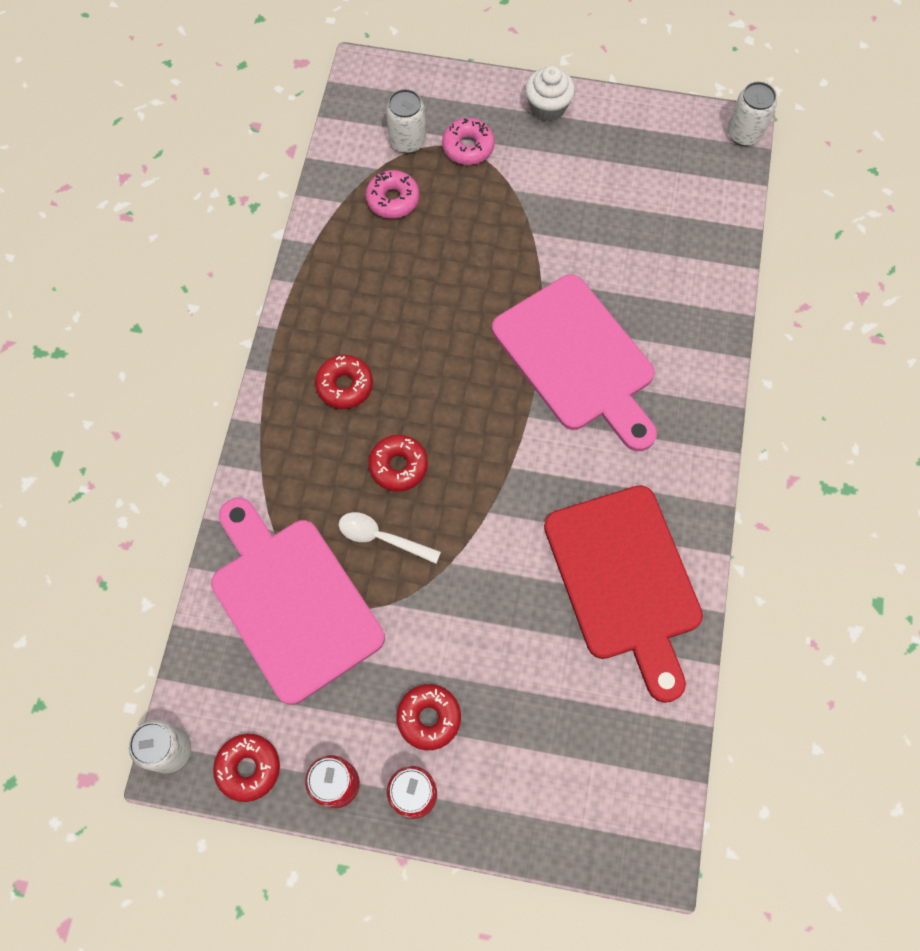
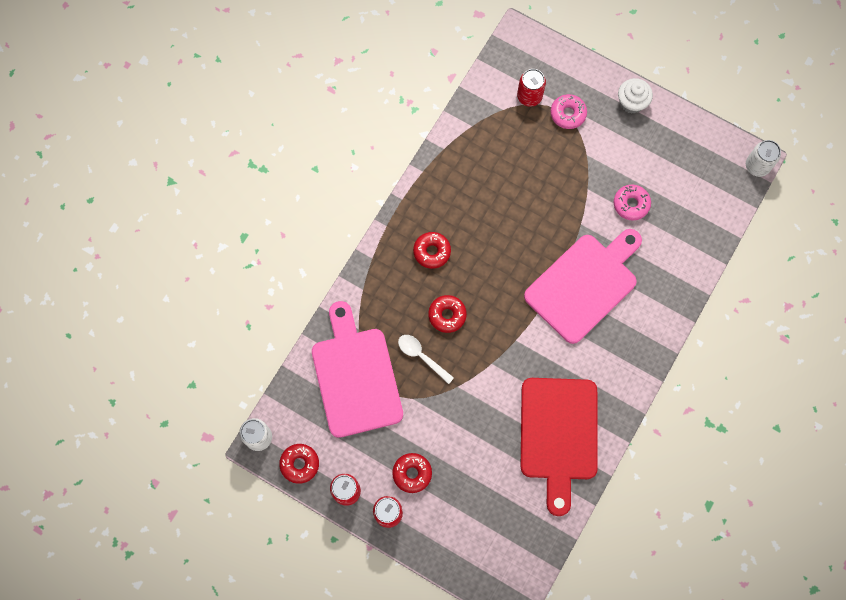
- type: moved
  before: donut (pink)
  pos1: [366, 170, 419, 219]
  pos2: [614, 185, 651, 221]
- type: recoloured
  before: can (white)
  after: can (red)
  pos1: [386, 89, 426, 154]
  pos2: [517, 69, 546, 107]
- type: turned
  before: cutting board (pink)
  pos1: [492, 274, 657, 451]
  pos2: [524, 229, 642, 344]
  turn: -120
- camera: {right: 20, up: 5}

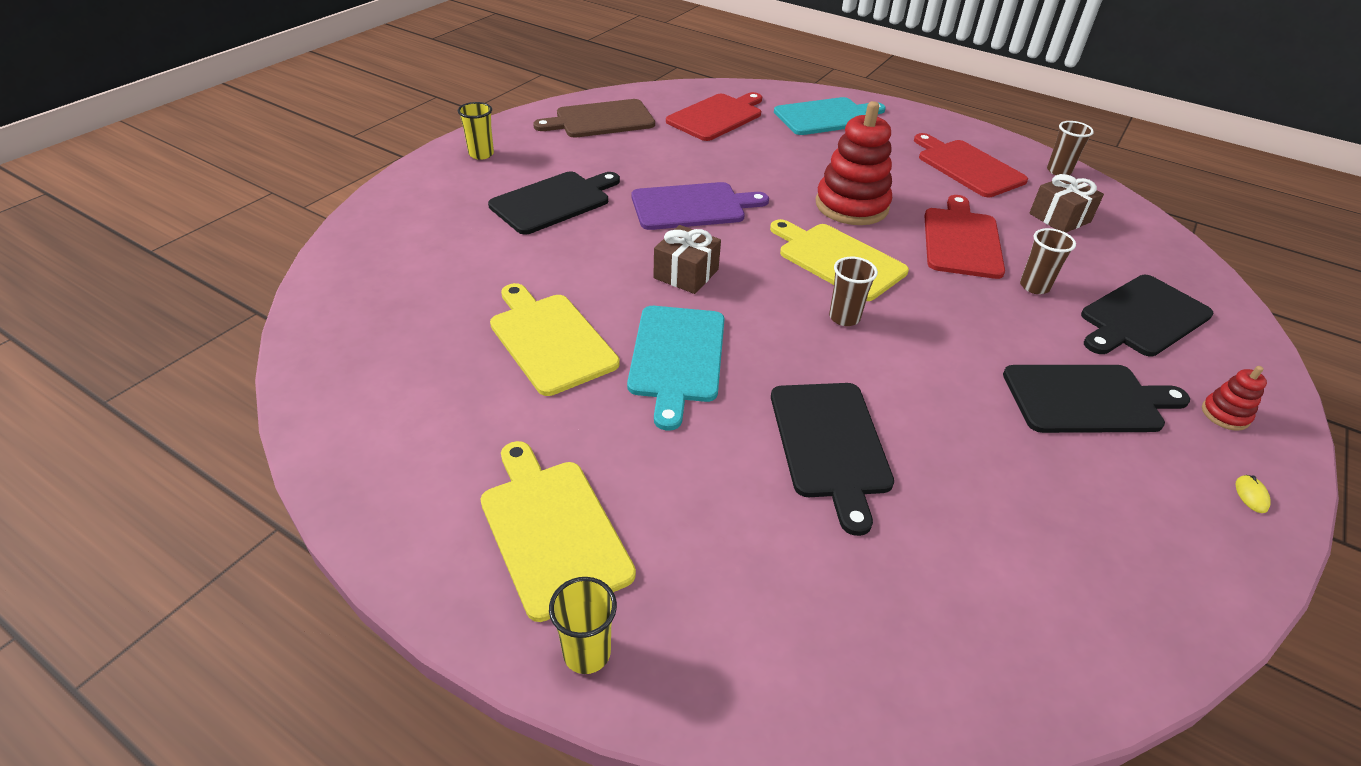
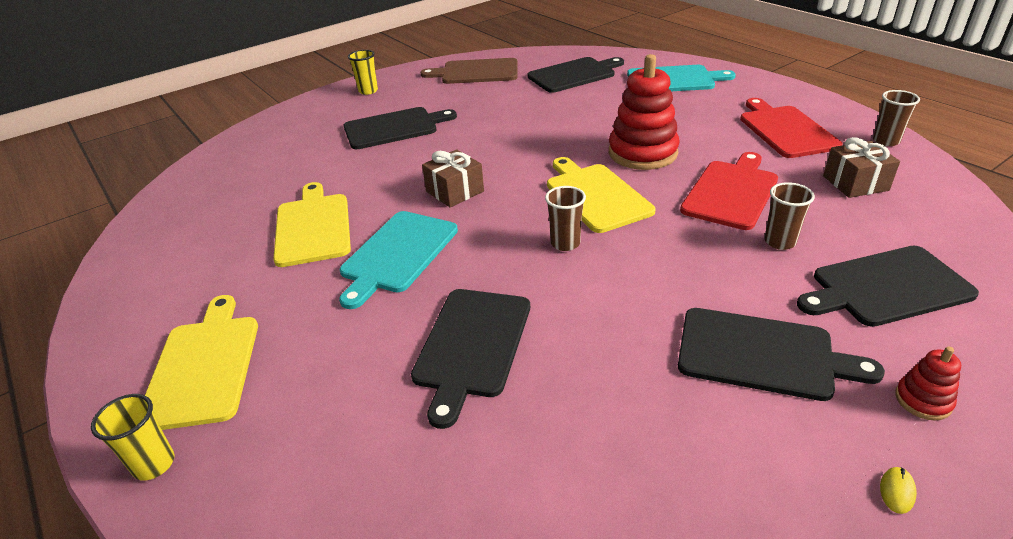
- type: removed
  before: cutting board (purple)
  pos1: [632, 182, 769, 230]
- type: recoloured
  before: cutting board (red)
  after: cutting board (black)
  pos1: [666, 92, 762, 141]
  pos2: [527, 57, 624, 93]
- camera: {right: 25, up: -5}

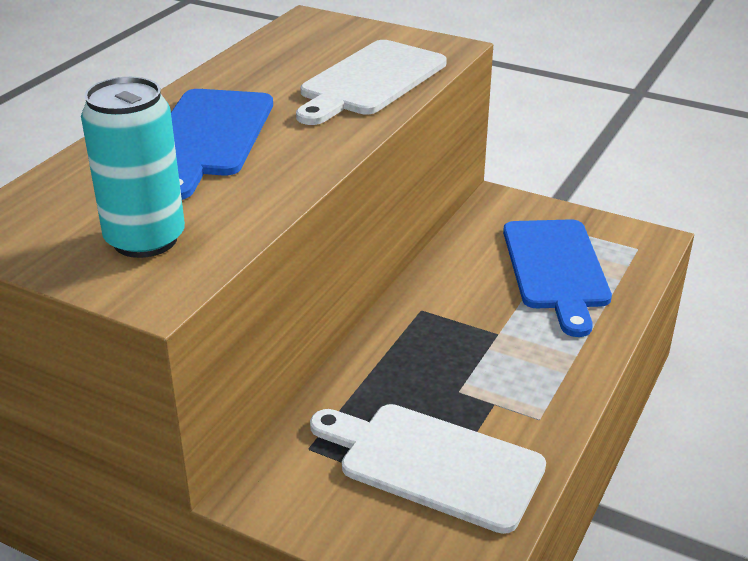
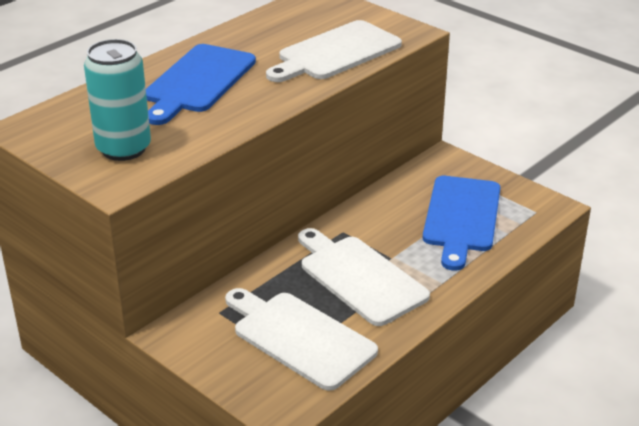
- type: added
  after: cutting board (white)
  pos2: [298, 228, 430, 326]
- camera: {right: 15, up: 0}

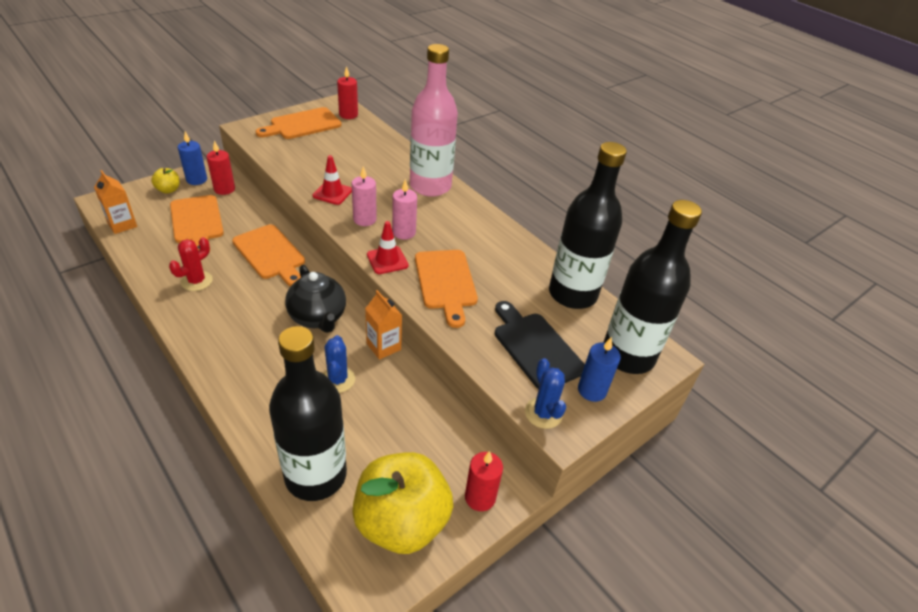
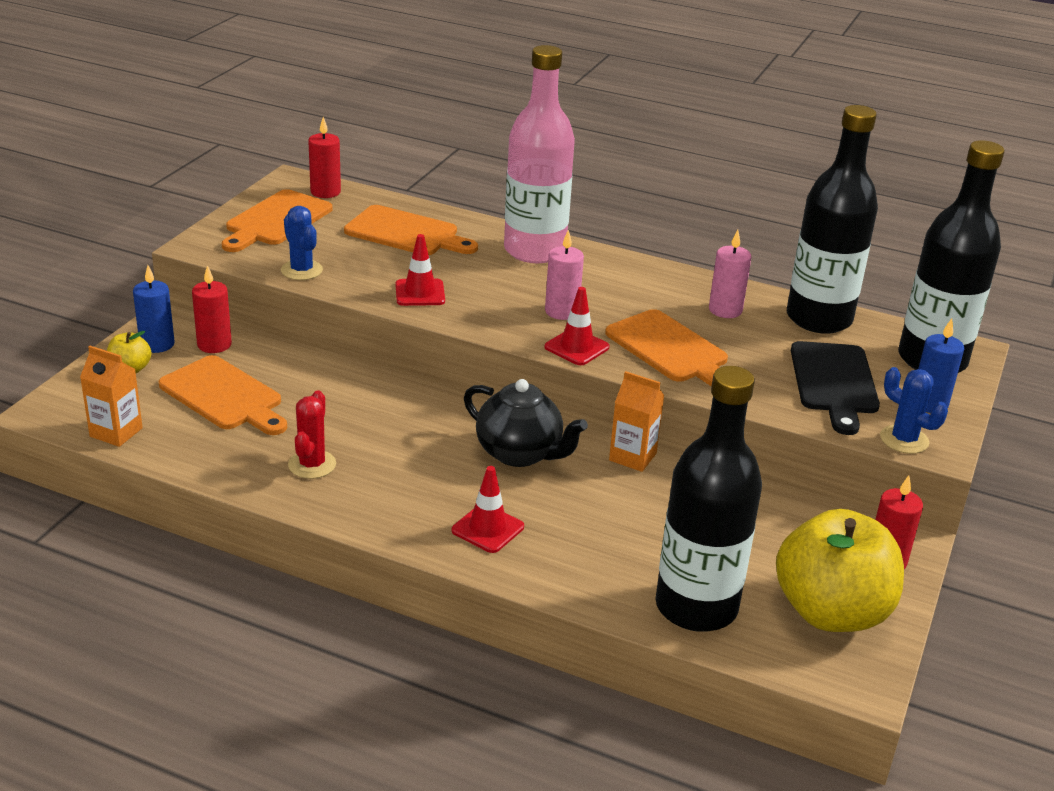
- type: added
  after: traffic cone (red)
  pos2: [452, 466, 524, 553]
- type: moved
  before: cutting board (orange)
  pos1: [232, 224, 305, 286]
  pos2: [344, 205, 478, 255]
- type: moved
  before: cactus (blue)
  pos1: [323, 335, 355, 393]
  pos2: [281, 206, 323, 280]
- type: moved
  before: candle (pink)
  pos1: [352, 166, 377, 226]
  pos2: [709, 230, 751, 318]
- type: turned
  before: cutting board (black)
  pos1: [495, 301, 585, 390]
  pos2: [791, 341, 880, 435]
  turn: -120
- camera: {right: -25, up: -10}

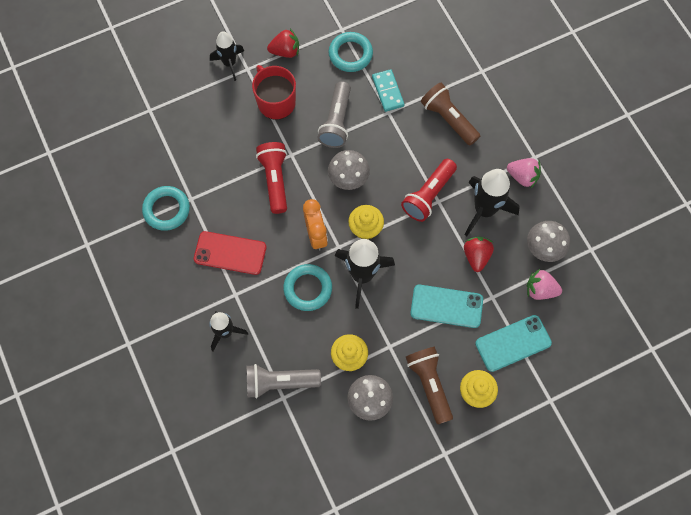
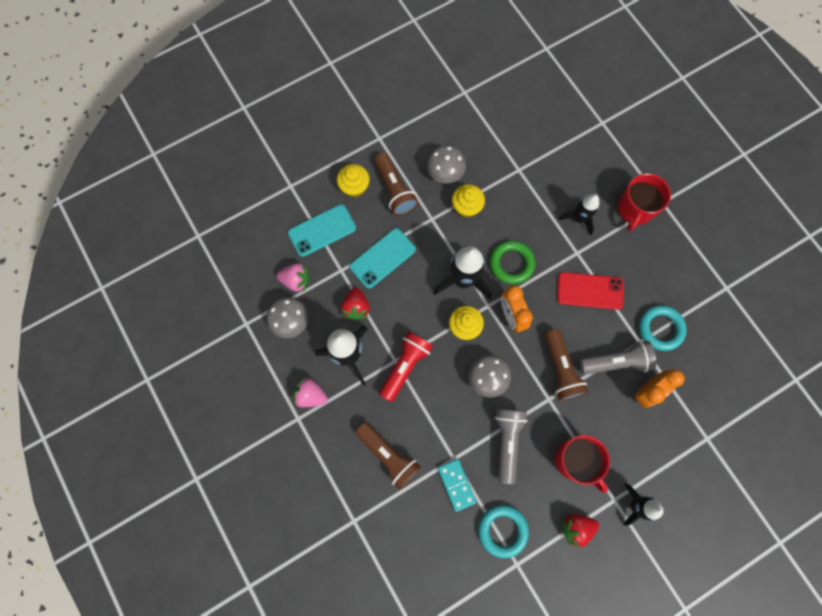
- type: added
  after: mug (red)
  pos2: [618, 173, 671, 232]
- type: added
  after: clock (orange)
  pos2: [635, 369, 685, 408]
- type: moved
  before: flashlight (grey)
  pos1: [246, 364, 321, 398]
  pos2: [580, 341, 656, 375]
- type: recoloured
  before: flashlight (red)
  after: flashlight (brown)
  pos1: [256, 142, 287, 214]
  pos2: [545, 329, 589, 401]
- type: recoloured
  before: ring (turquoise)
  after: ring (green)
  pos1: [283, 264, 332, 311]
  pos2: [490, 241, 535, 284]
- type: turned
  before: phone (turquoise)
  pos1: [410, 285, 483, 328]
  pos2: [350, 228, 416, 288]
  turn: -45
- camera: {right: 175, up: 5}

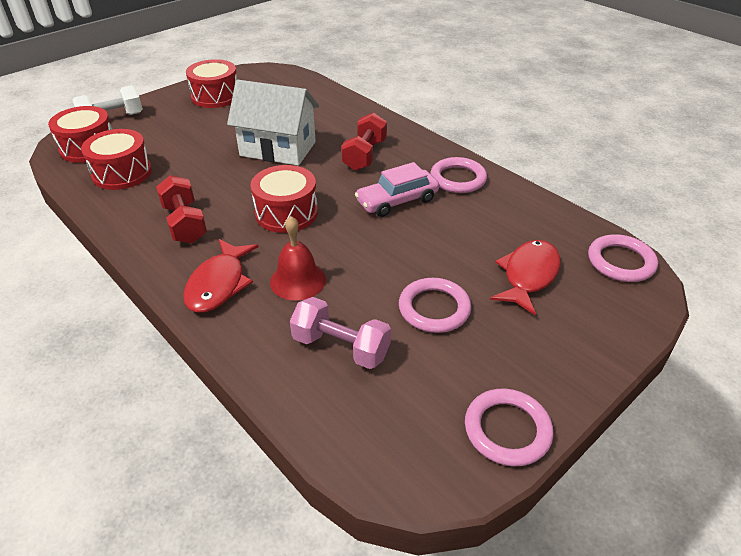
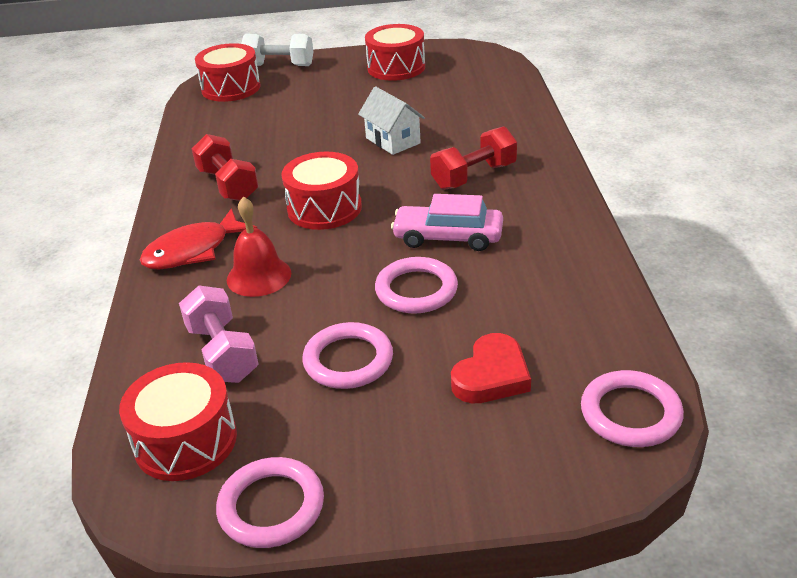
- type: moved
  before: drum (red)
  pos1: [81, 129, 152, 190]
  pos2: [119, 362, 237, 481]
- type: moved
  before: ring (pink)
  pos1: [430, 157, 487, 193]
  pos2: [375, 257, 458, 314]
- type: replaced
  before: fish (red)
  after: heart (red)
  pos1: [490, 240, 561, 315]
  pos2: [451, 333, 531, 403]
- type: turned
  before: dumbbell (red)
  pos1: [156, 175, 207, 243]
  pos2: [192, 134, 259, 201]
  turn: -45
- type: resized
  before: house (white)
  pos1: [227, 80, 319, 166]
  pos2: [358, 86, 425, 155]
  scale: 0.6
- camera: {right: 40, up: -5}

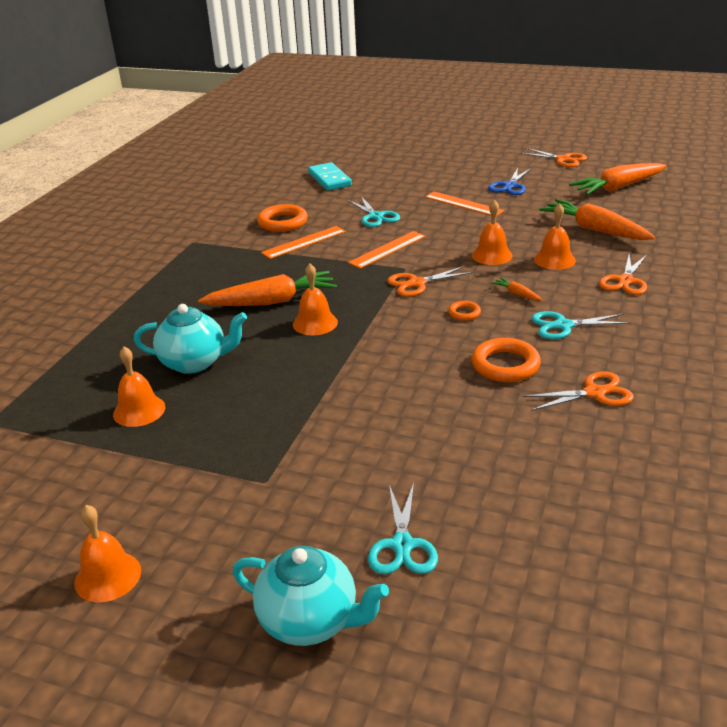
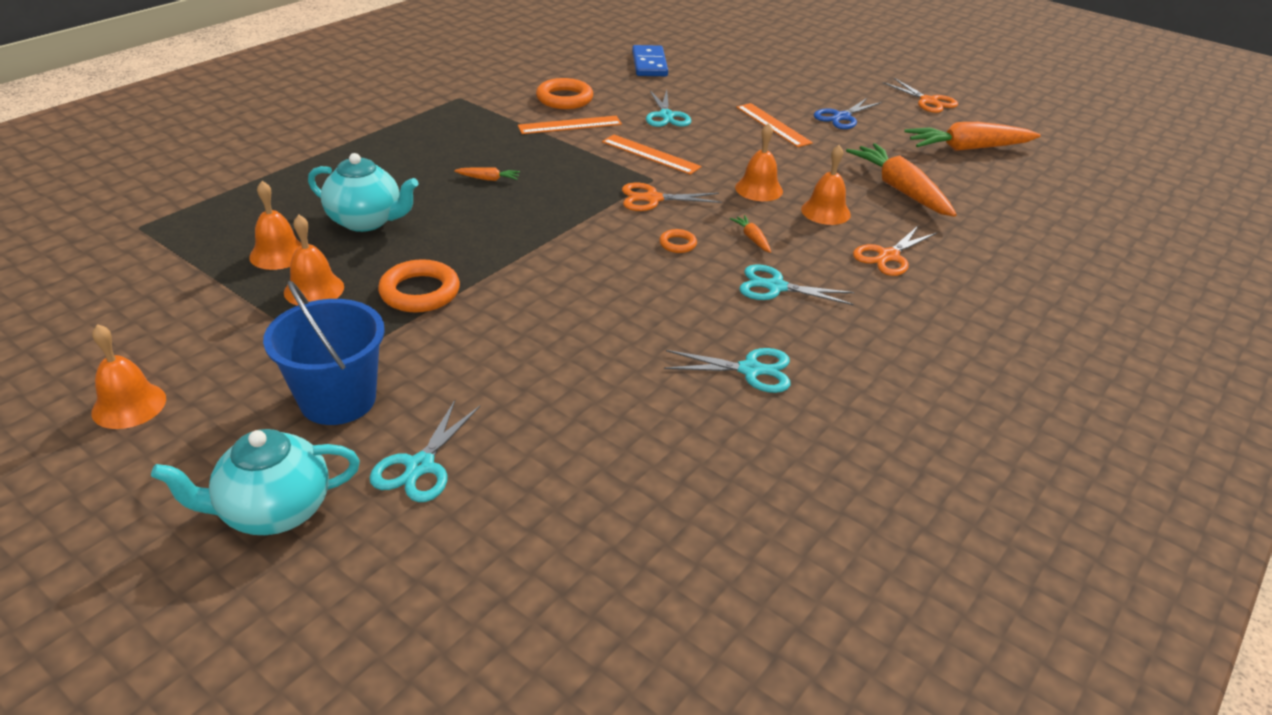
- type: added
  after: bucket (blue)
  pos2: [263, 281, 385, 425]
- type: moved
  before: bell (orange)
  pos1: [293, 264, 338, 335]
  pos2: [284, 215, 344, 306]
- type: moved
  before: ring (orange)
  pos1: [471, 338, 541, 382]
  pos2: [378, 259, 460, 313]
- type: recoloured
  before: domino (turquoise)
  after: domino (blue)
  pos1: [308, 162, 352, 191]
  pos2: [632, 45, 668, 76]
- type: recoloured
  before: scissors (orange)
  after: scissors (turquoise)
  pos1: [523, 371, 634, 411]
  pos2: [664, 348, 790, 393]
- type: turned
  before: teapot (turquoise)
  pos1: [232, 546, 389, 646]
  pos2: [151, 429, 360, 535]
  turn: 120
- type: turned
  before: ruler (orange)
  pos1: [348, 231, 426, 269]
  pos2: [602, 134, 702, 175]
  turn: 60
- type: resized
  before: carrot (orange)
  pos1: [198, 271, 337, 306]
  pos2: [454, 167, 520, 181]
  scale: 0.43
- camera: {right: 15, up: 5}

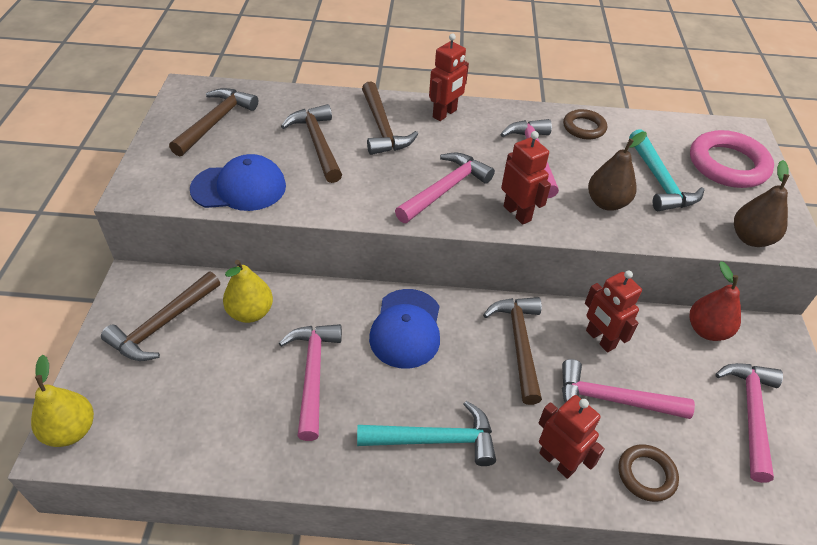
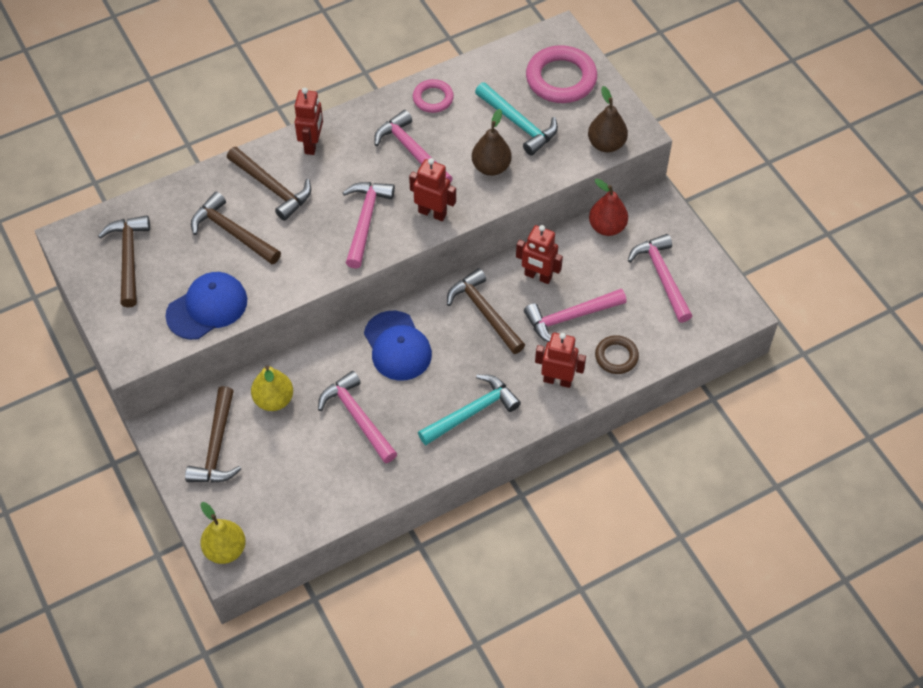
- type: recoloured
  before: ring (brown)
  after: ring (pink)
  pos1: [563, 109, 607, 140]
  pos2: [413, 79, 454, 113]
- camera: {right: -30, up: 10}

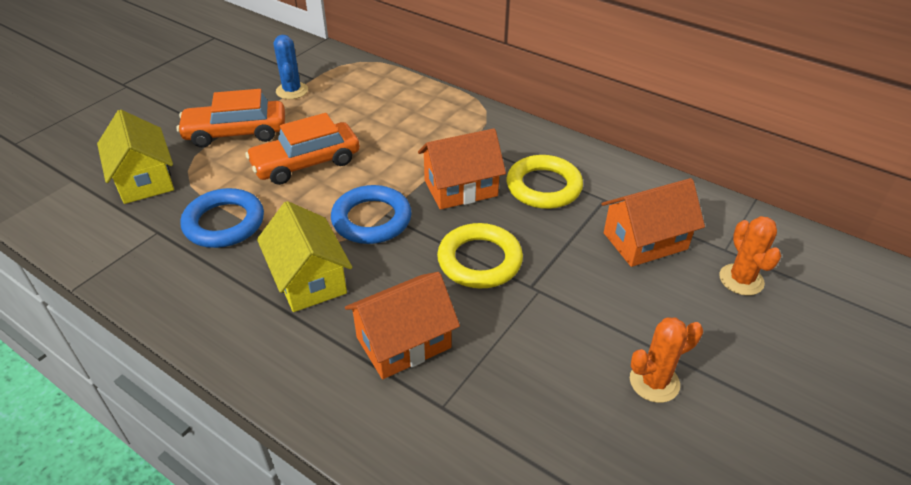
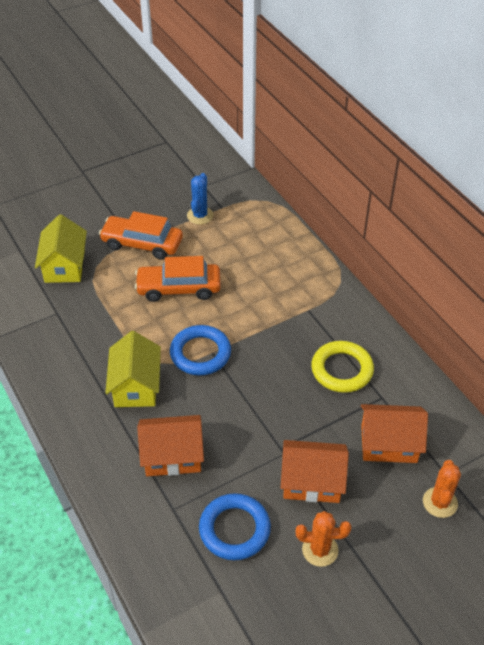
- type: removed
  before: ring (yellow)
  pos1: [437, 223, 523, 288]
- type: moved
  before: ring (blue)
  pos1: [180, 188, 264, 248]
  pos2: [199, 493, 271, 560]
- type: moved
  before: house (orange)
  pos1: [418, 128, 506, 210]
  pos2: [281, 440, 349, 503]
- camera: {right: 25, up: 5}

